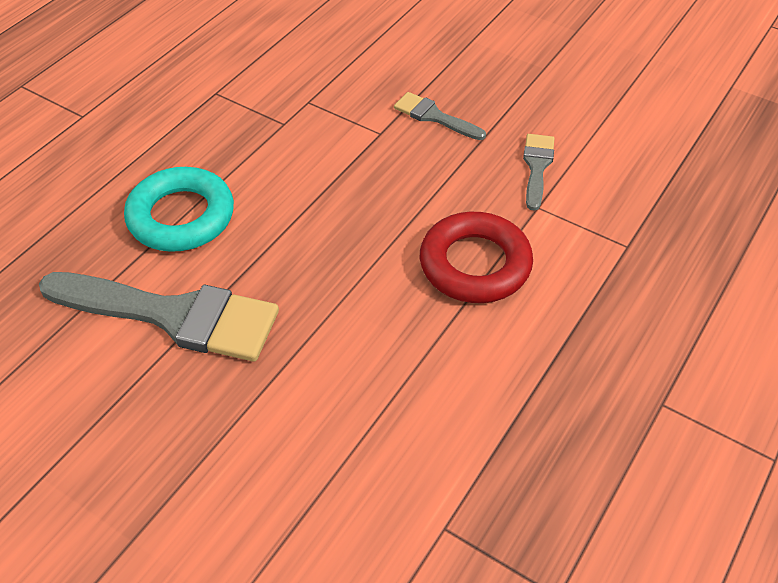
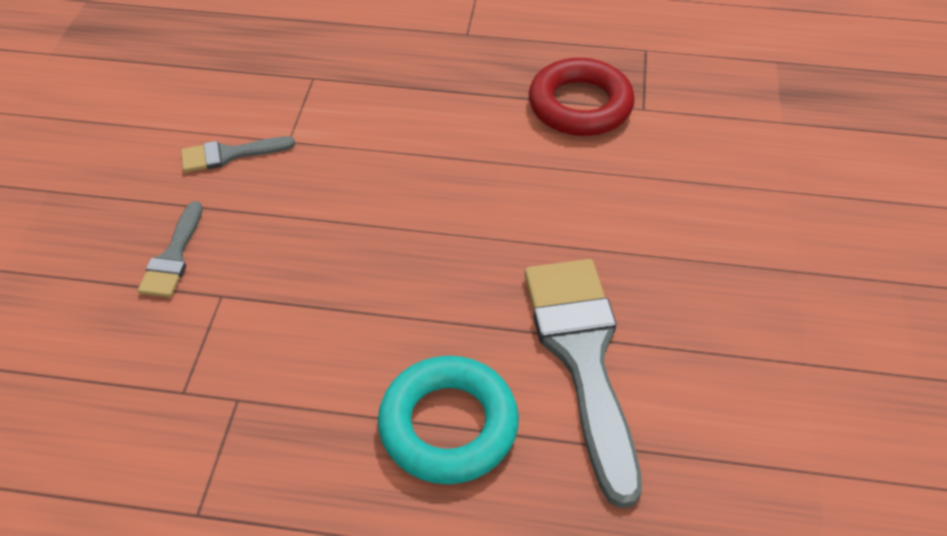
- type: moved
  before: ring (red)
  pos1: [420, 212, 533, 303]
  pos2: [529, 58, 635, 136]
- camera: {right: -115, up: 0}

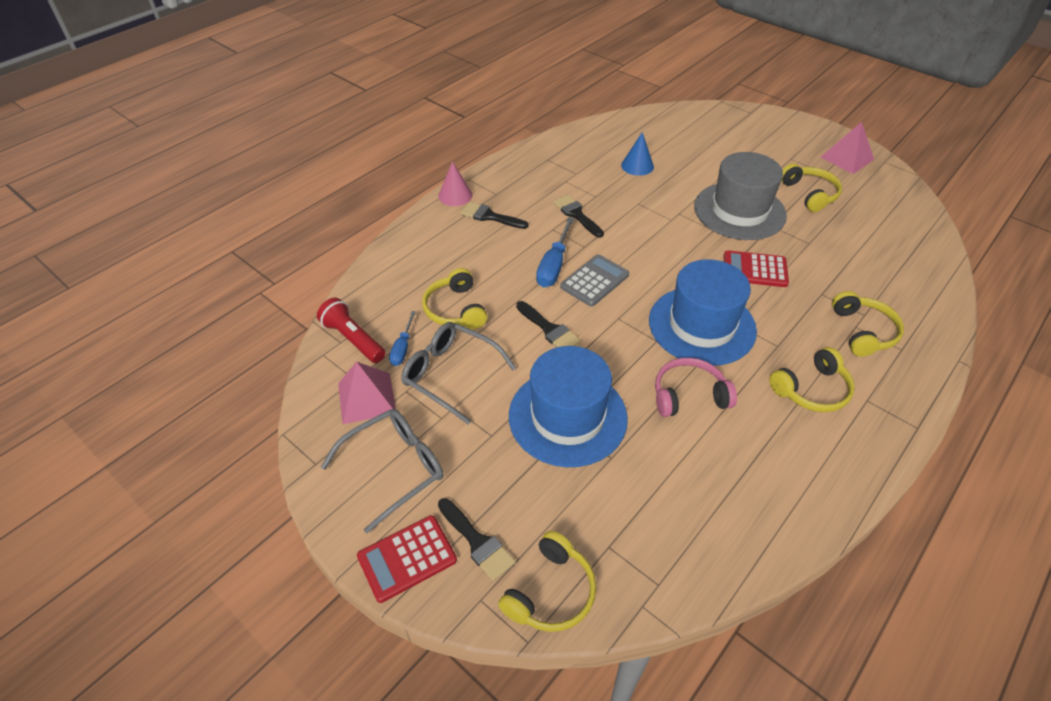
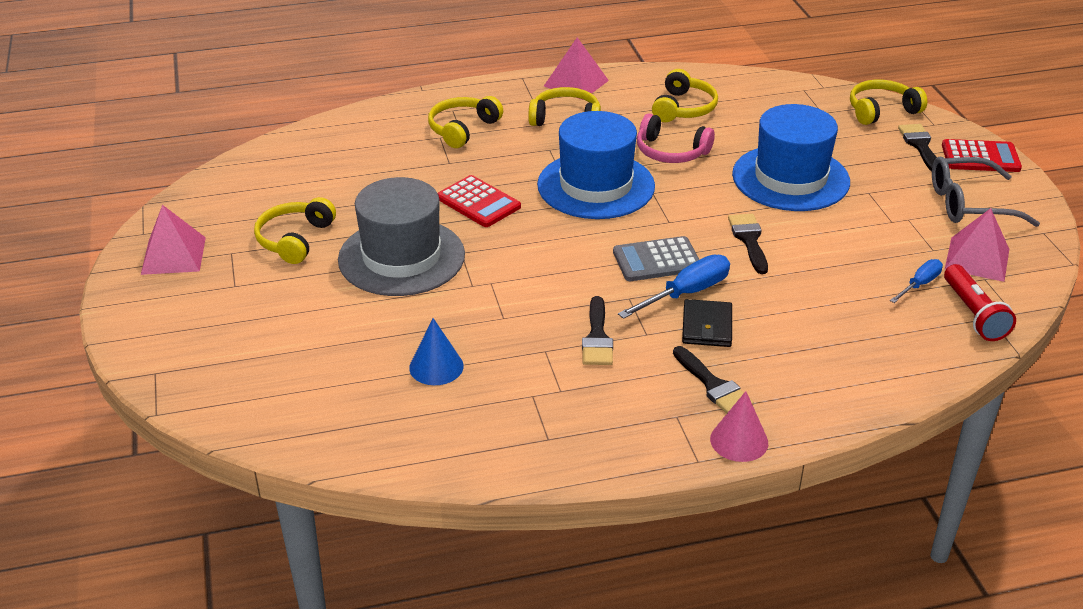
- type: removed
  before: glasses (grey)
  pos1: [401, 322, 516, 425]
- type: added
  after: pyramid (pink)
  pos2: [544, 37, 609, 100]
- type: added
  after: wallet (black)
  pos2: [682, 299, 732, 347]
- type: moved
  before: headphones (yellow)
  pos1: [422, 268, 487, 329]
  pos2: [652, 69, 718, 122]
- camera: {right: -145, up: -10}

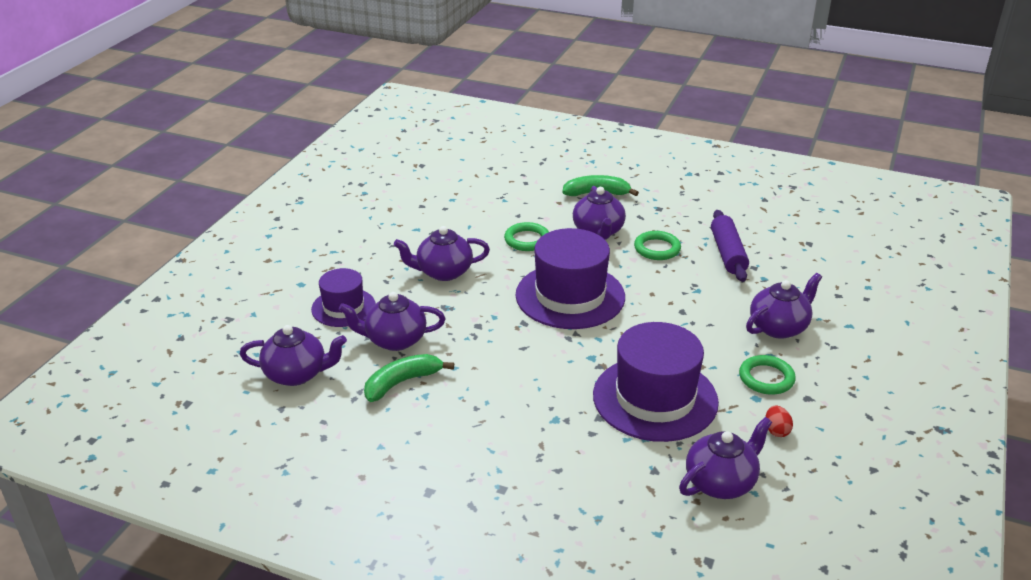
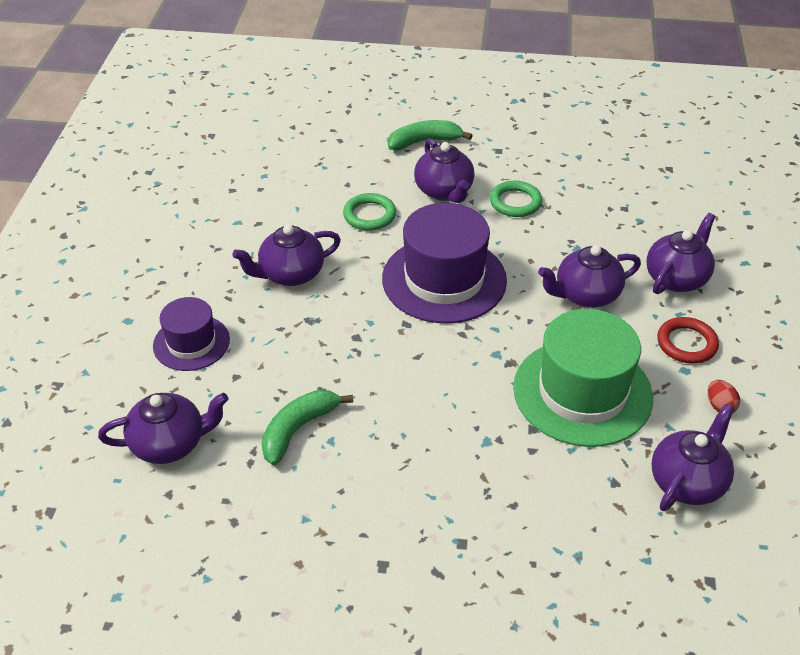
- type: removed
  before: rolling pin (purple)
  pos1: [711, 210, 749, 282]
- type: moved
  before: teapot (purple)
  pos1: [339, 292, 445, 351]
  pos2: [538, 245, 641, 308]
- type: recoloured
  before: hat (purple)
  after: hat (green)
  pos1: [593, 322, 719, 442]
  pos2: [513, 309, 653, 447]
- type: recoloured
  before: ring (green)
  after: ring (red)
  pos1: [739, 355, 796, 395]
  pos2: [657, 317, 719, 364]
- camera: {right: -15, up: 10}

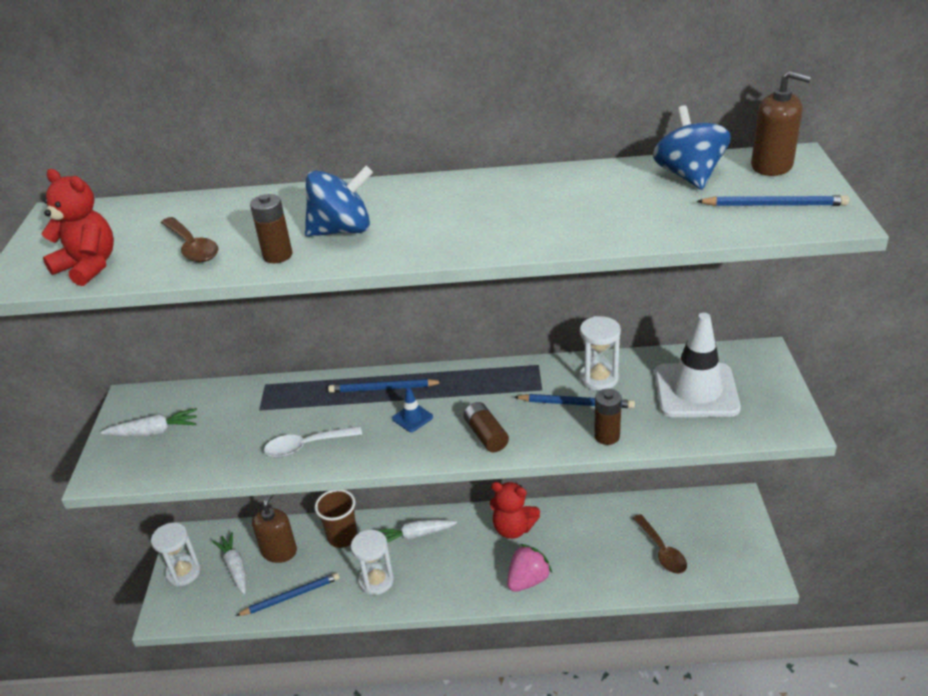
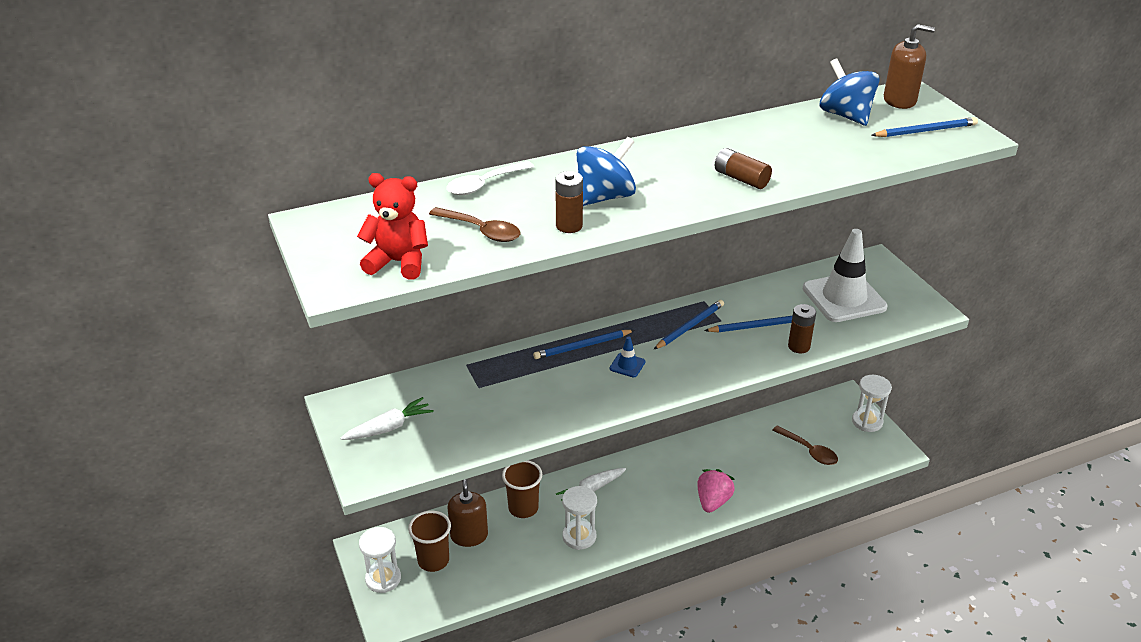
- type: removed
  before: teddy bear (red)
  pos1: [490, 482, 540, 539]
- type: moved
  before: pencil (blue)
  pos1: [236, 573, 340, 616]
  pos2: [654, 300, 724, 349]
- type: moved
  before: spoon (white)
  pos1: [264, 426, 362, 457]
  pos2: [447, 161, 534, 195]
- type: moved
  before: battery (brown)
  pos1: [464, 402, 509, 452]
  pos2: [714, 148, 772, 189]
- type: moved
  before: hourglass (white)
  pos1: [579, 316, 621, 391]
  pos2: [852, 375, 892, 432]
- type: replaced
  before: carrot (white)
  after: cup (brown)
  pos1: [212, 532, 246, 595]
  pos2: [408, 511, 451, 572]
- camera: {right: -25, up: 0}

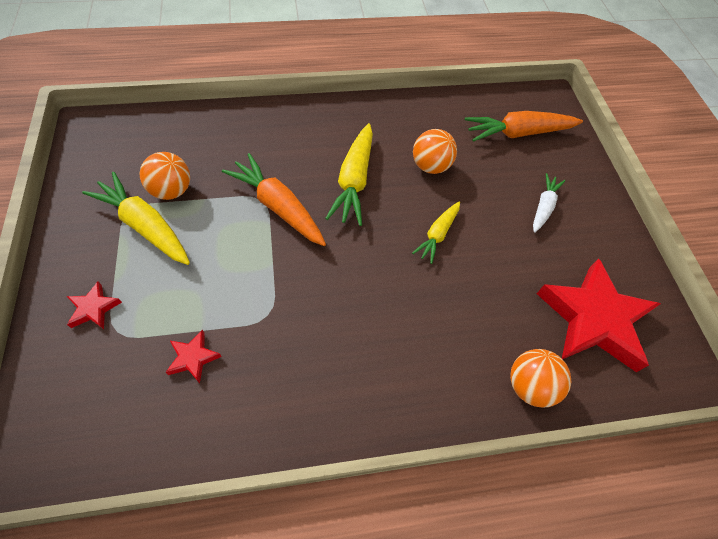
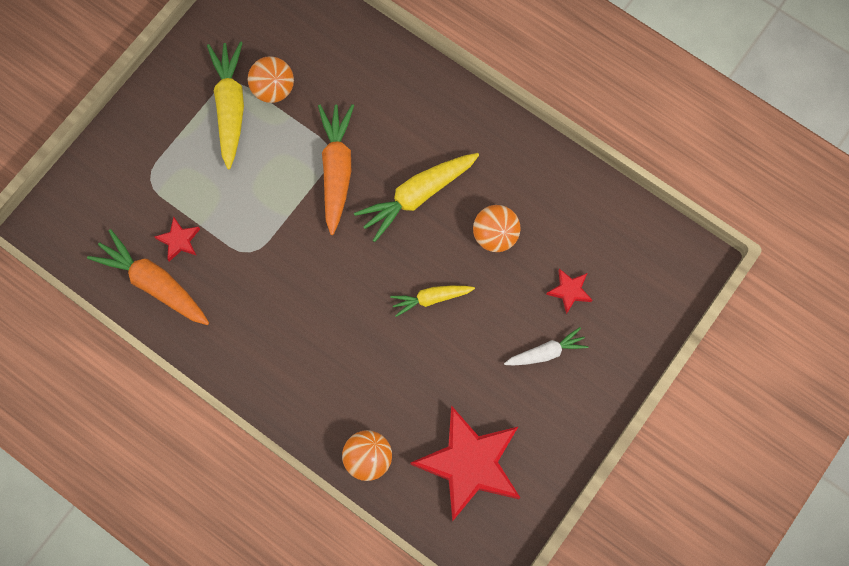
- type: moved
  before: star (red)
  pos1: [67, 282, 122, 329]
  pos2: [546, 268, 592, 314]
- type: moved
  before: carrot (orange)
  pos1: [465, 111, 583, 142]
  pos2: [87, 229, 209, 325]
- camera: {right: 50, up: 15}

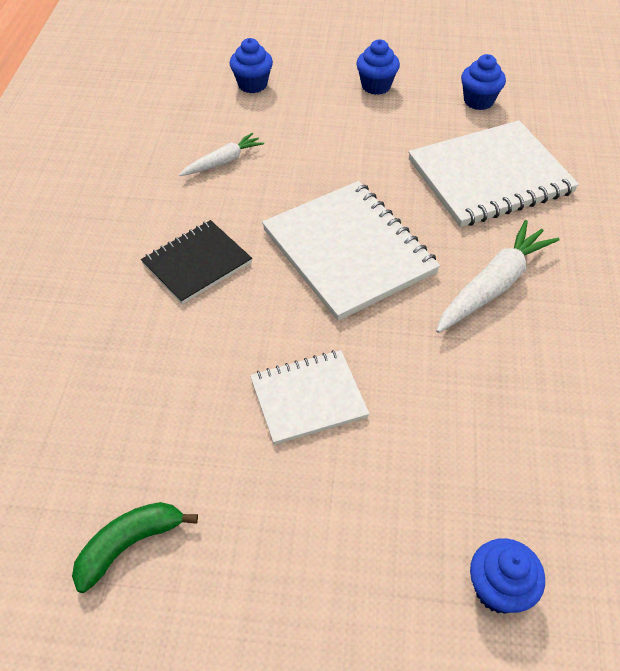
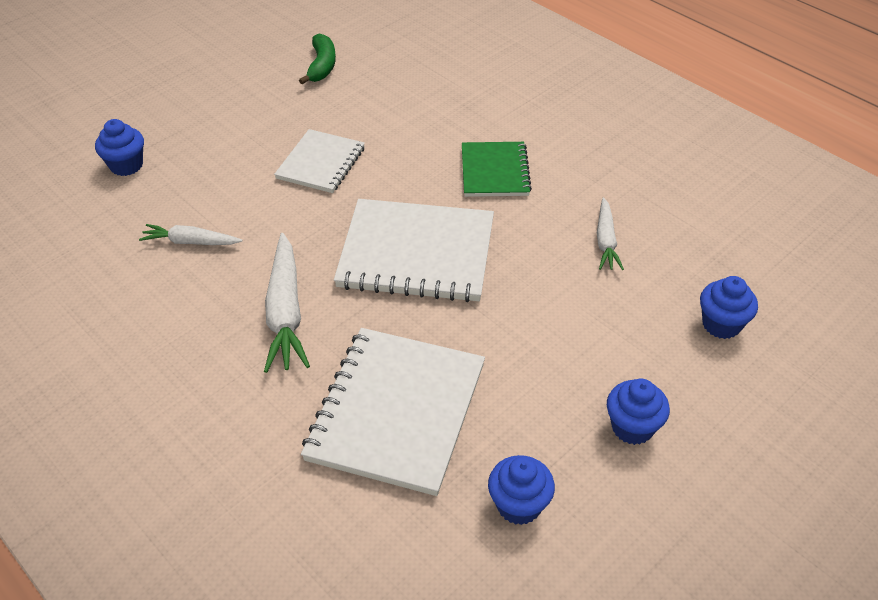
- type: added
  after: carrot (white)
  pos2: [139, 224, 243, 245]
- type: recoloured
  before: notebook (black)
  after: notebook (green)
  pos1: [141, 220, 252, 304]
  pos2: [462, 142, 532, 197]
- camera: {right: 130, up: -5}

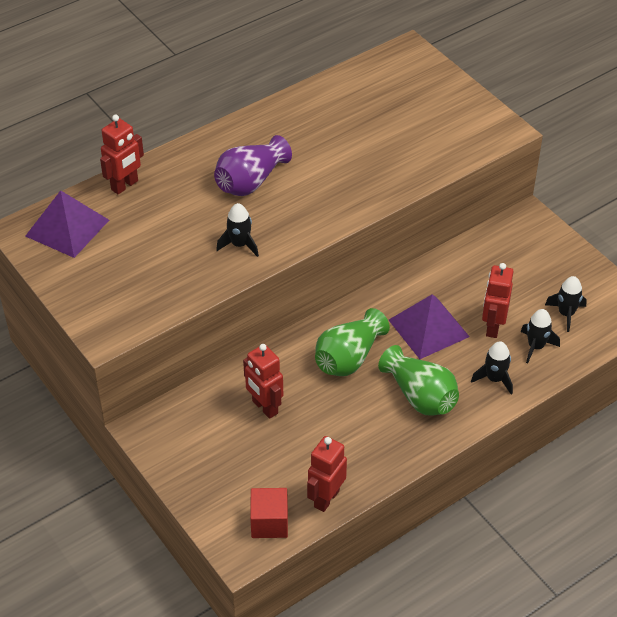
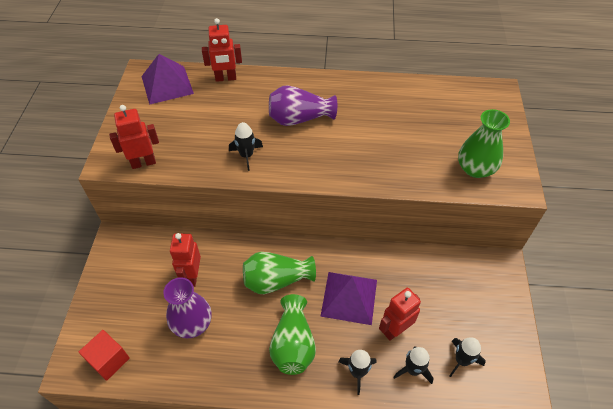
- type: added
  after: vase (purple)
  pos2: [163, 277, 212, 338]
- type: added
  after: vase (green)
  pos2: [458, 109, 510, 178]
- type: moved
  before: robot (red)
  pos1: [307, 436, 347, 512]
  pos2: [109, 105, 159, 169]
- camera: {right: 40, up: 5}

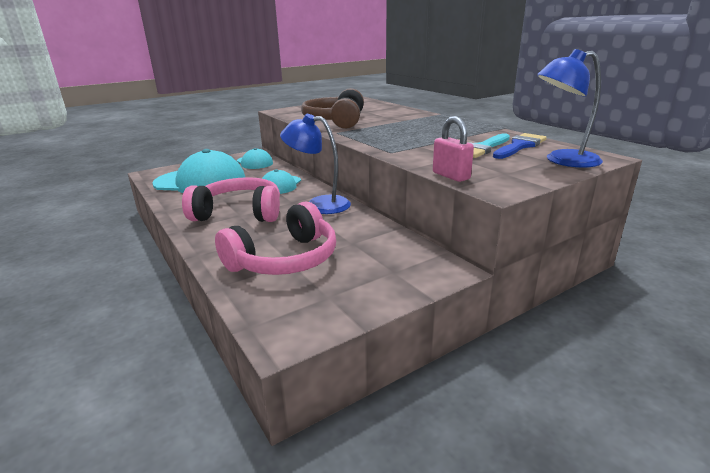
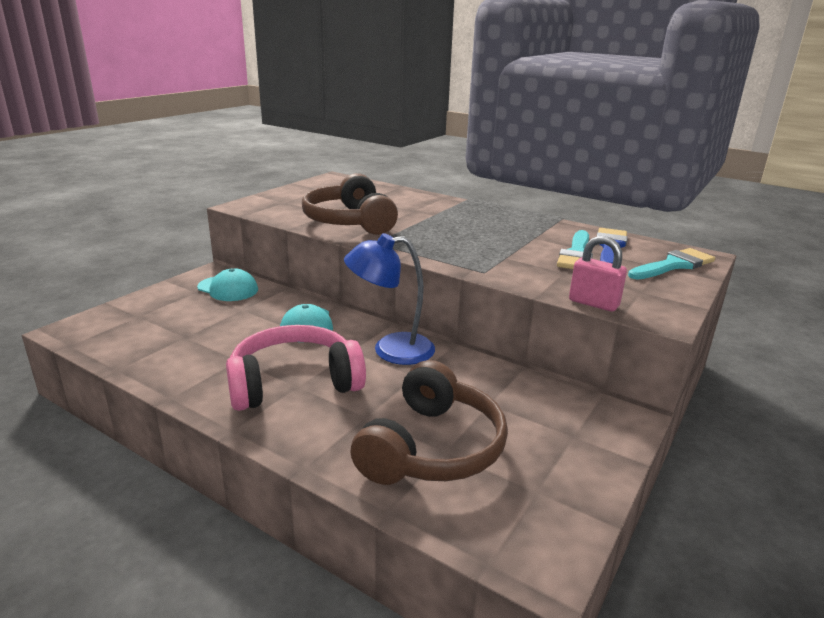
- type: removed
  before: cap (turquoise)
  pos1: [153, 149, 246, 193]
- type: replaced
  before: lamp (blue)
  after: brush (turquoise)
  pos1: [537, 49, 603, 168]
  pos2: [628, 248, 715, 280]
- type: recoloured
  before: headphones (pink)
  after: headphones (brown)
  pos1: [215, 201, 336, 275]
  pos2: [350, 360, 508, 485]
- camera: {right: -25, up: 0}

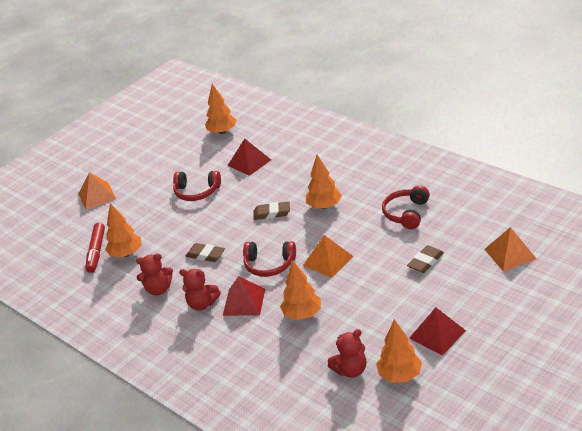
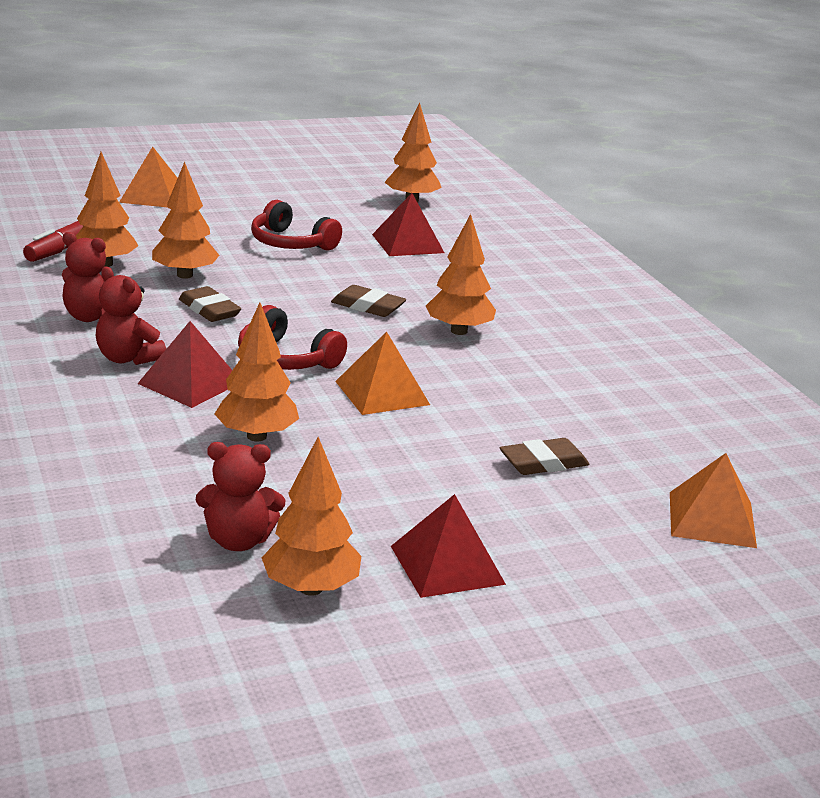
- type: removed
  before: headphones (red)
  pos1: [382, 185, 430, 229]
- type: added
  after: tree (orange)
  pos2: [152, 162, 220, 279]
- camera: {right: 20, up: -10}

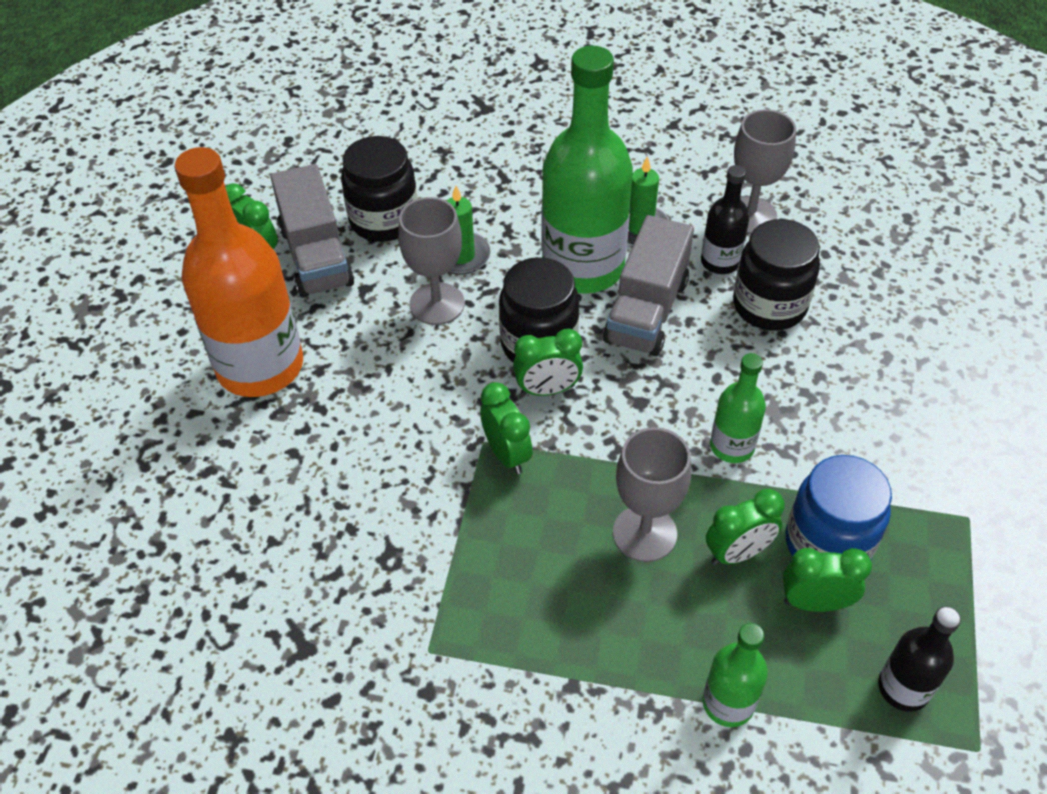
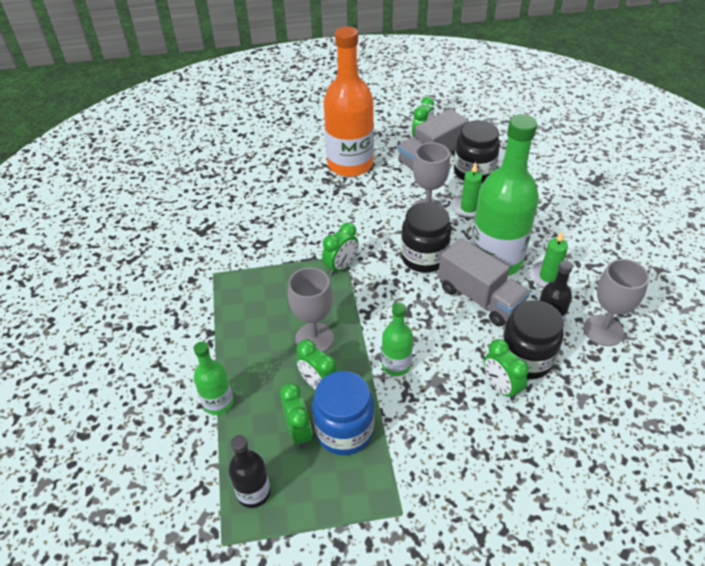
- type: moved
  before: clock (green)
  pos1: [513, 329, 583, 396]
  pos2: [483, 339, 529, 401]
- type: turned
  before: truck (grey)
  pos1: [603, 215, 694, 356]
  pos2: [438, 238, 530, 327]
  turn: -135
- camera: {right: 70, up: -5}

